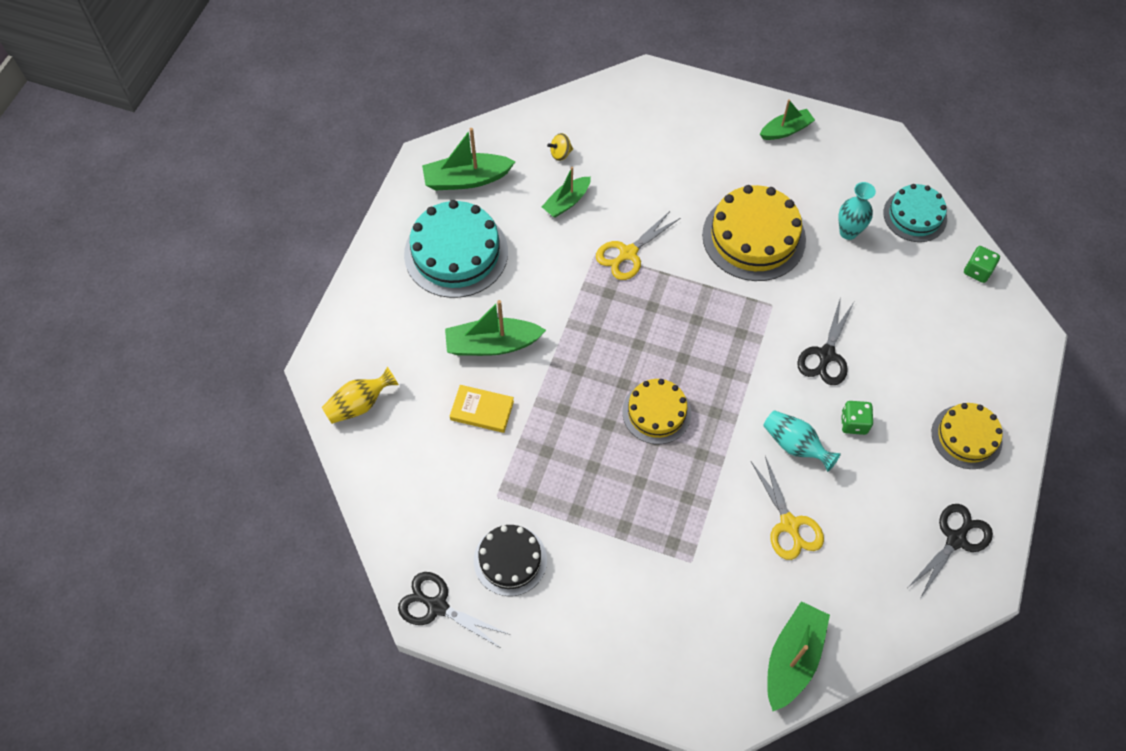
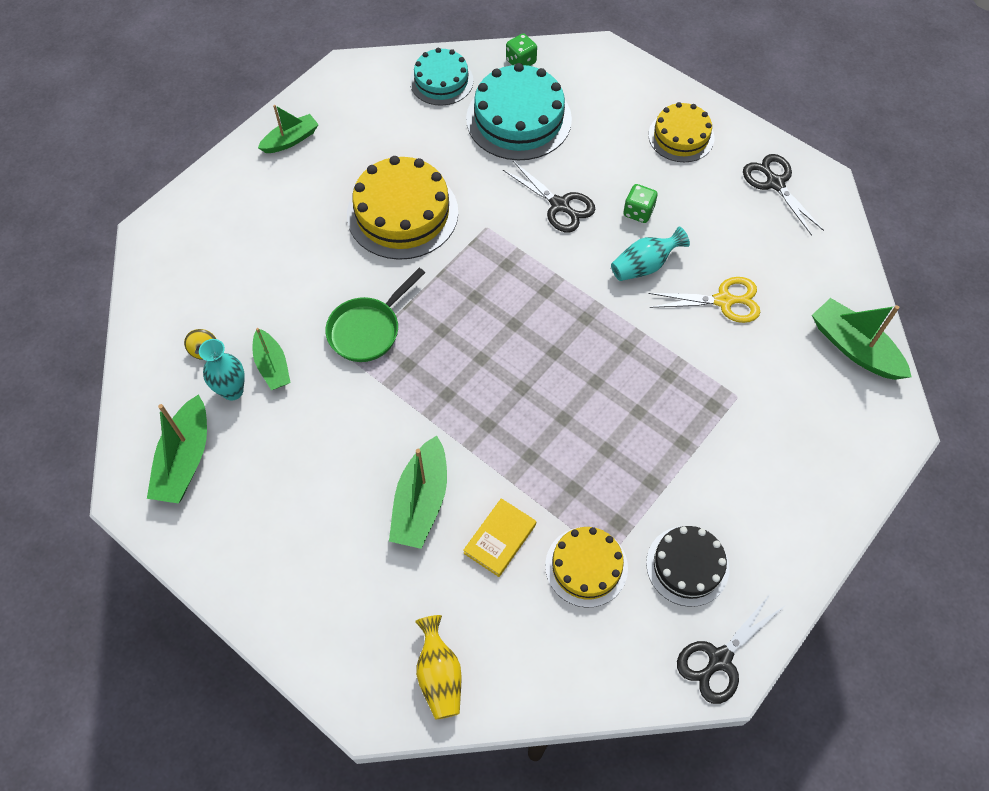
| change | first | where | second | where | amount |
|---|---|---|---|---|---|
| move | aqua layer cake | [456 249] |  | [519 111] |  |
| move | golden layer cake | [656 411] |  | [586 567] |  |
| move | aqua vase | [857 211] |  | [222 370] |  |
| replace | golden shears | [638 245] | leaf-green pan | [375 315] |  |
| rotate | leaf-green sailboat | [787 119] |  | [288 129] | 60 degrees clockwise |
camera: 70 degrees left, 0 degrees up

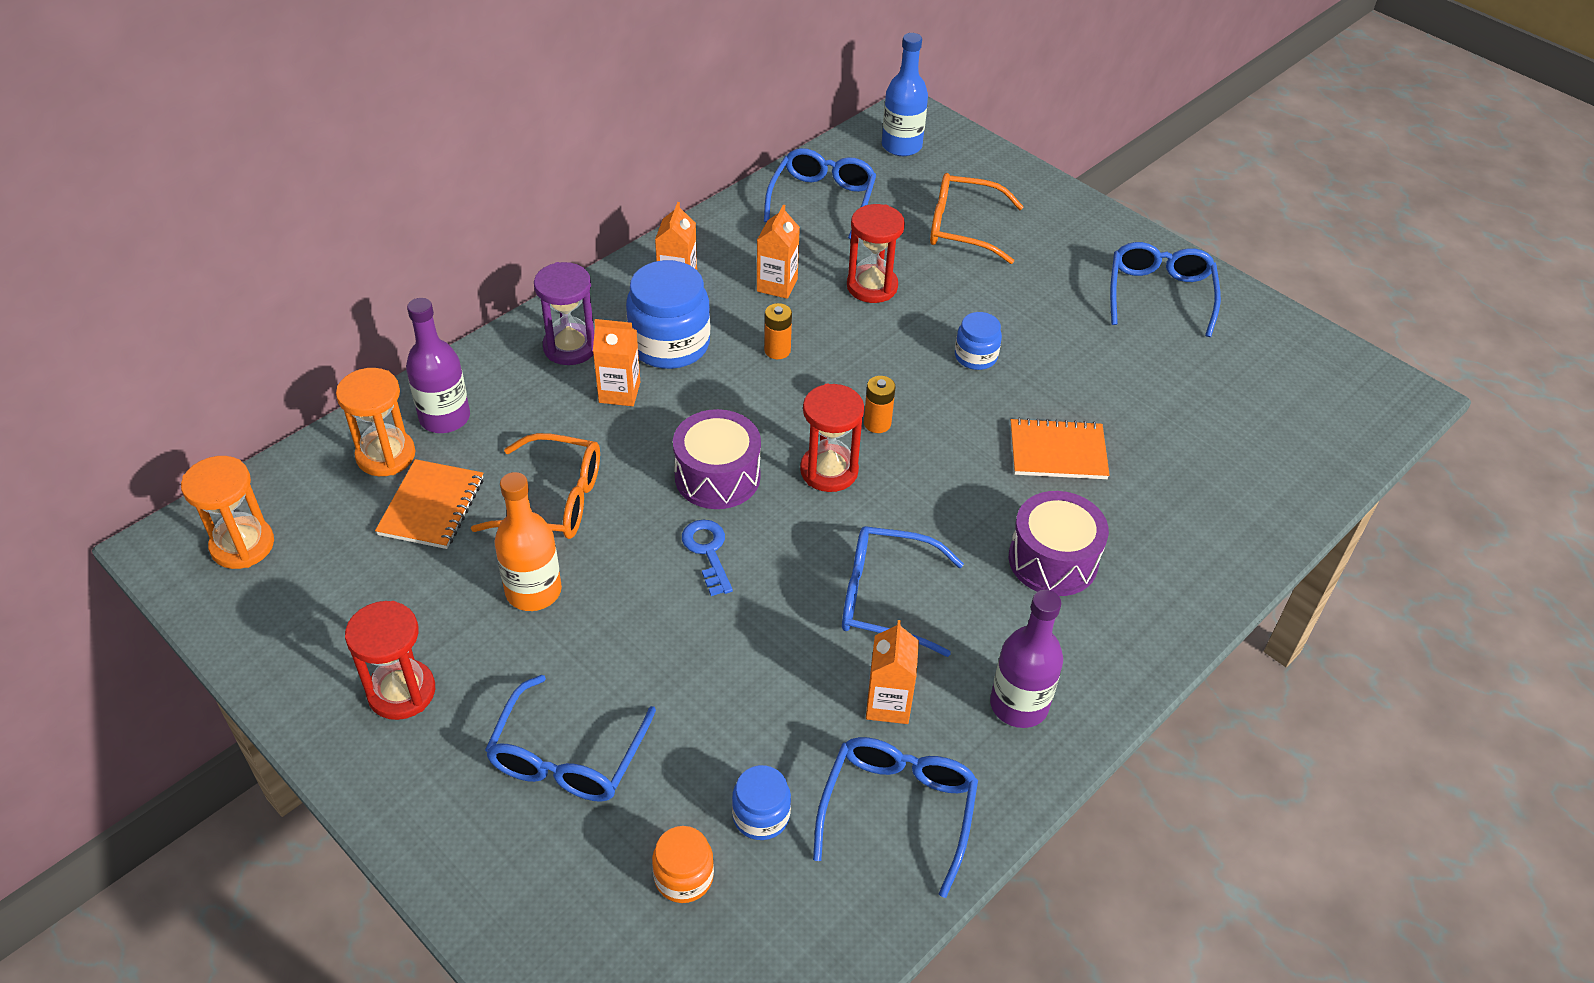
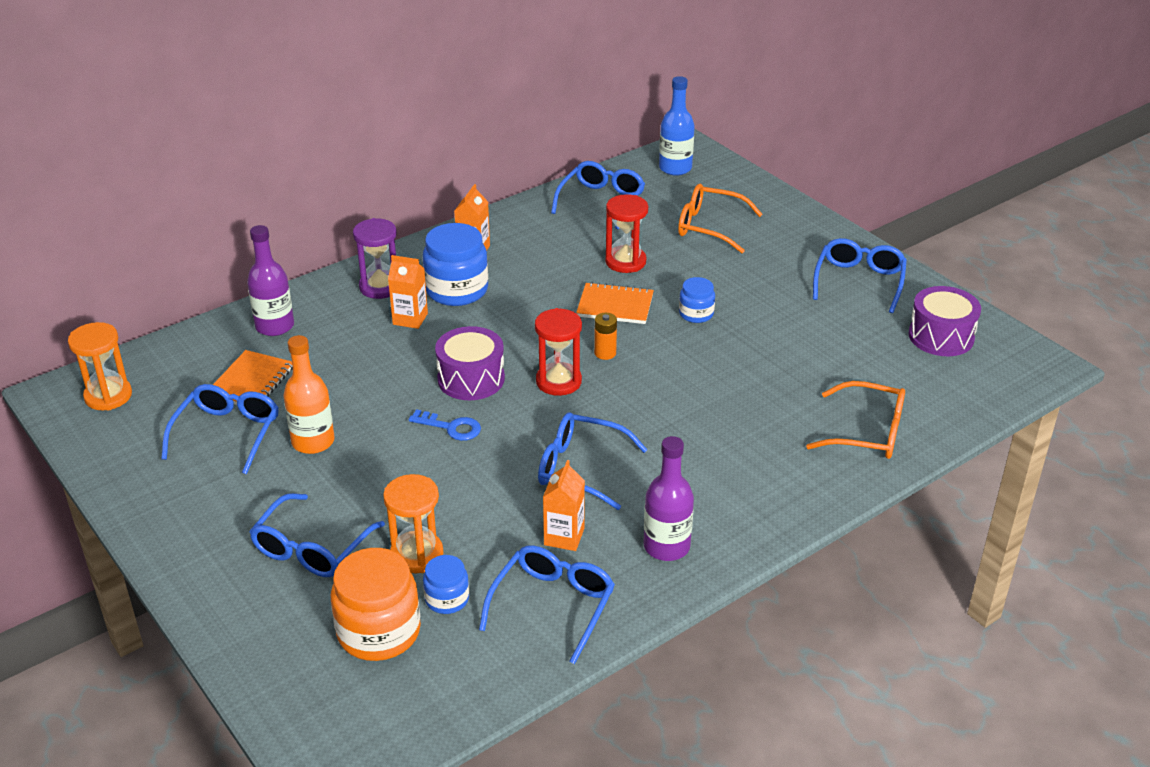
| change | first | where | second | where | amount |
|---|---|---|---|---|---|
| delete | red sand timer | [390 660] |  |  |  |
| delete | bright orange milk carton | [778 252] |  |  |  |
| delete | bright orange battery | [778 331] |  |  |  |
| insert |  |  | blue glasses | [220 429] |  |
| move | bright orange sand timer | [375 422] |  | [413 523] |  |
| move | bright orange glasses | [535 486] |  | [855 420] |  |
| move | violet drum | [1059 543] |  | [944 321] |  |
| move | bright orange notepad | [1060 448] |  | [615 303] |  |
| rotate | blue door key | [707 557] |  | [445 425] | 120 degrees clockwise |
| resize | bright orange preserve jar | [683 864] |  | [376 604] | x1.85 |
camera: 10 degrees right, 10 degrees down

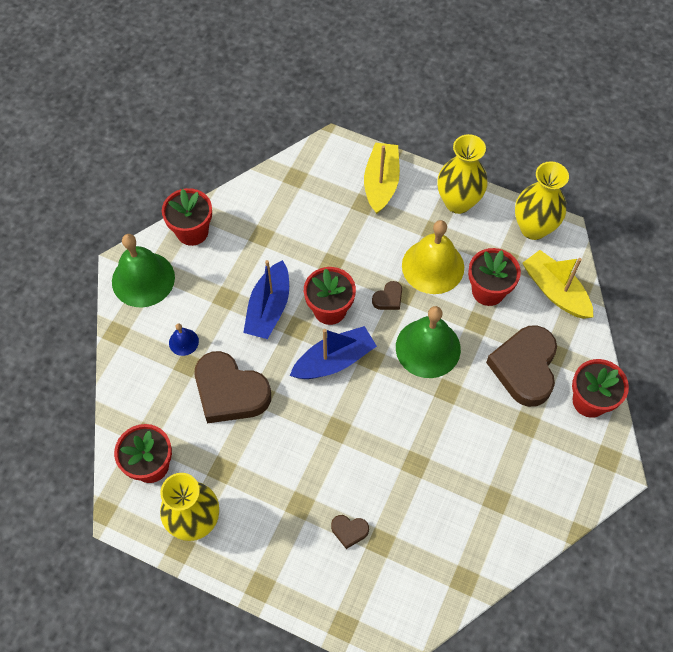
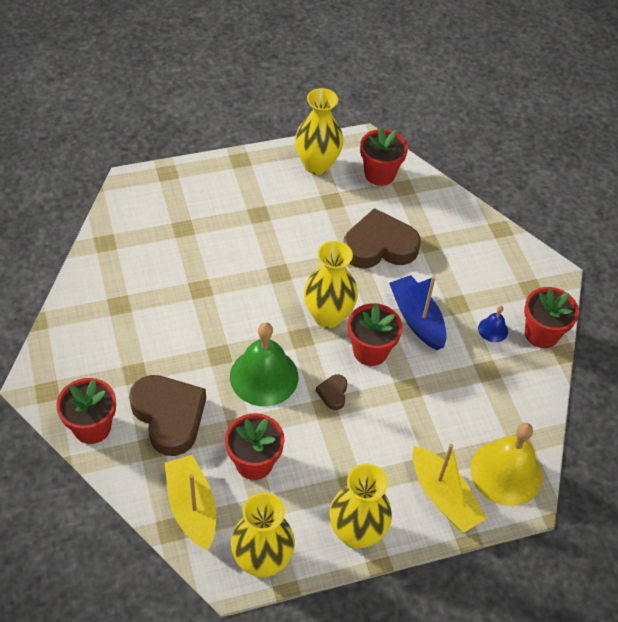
| change | first | where | second | where | amount |
|---|---|---|---|---|---|
| delete | leaf-green school bell | [143 270] |  |  |  |
| delete | brown heart | [350 532] |  |  |  |
| move | blue school bell | [184 339] |  | [493 324] |  |
| move | golden school bell | [433 257] |  | [506 464] |  |
| replace | blue sailboat | [333 352] | golden vase | [331 284] |  |
| rotate | golden sailboat | [558 284] |  | [190 503] | 120 degrees counterclockwise |
camera: 135 degrees right, 10 degrees down

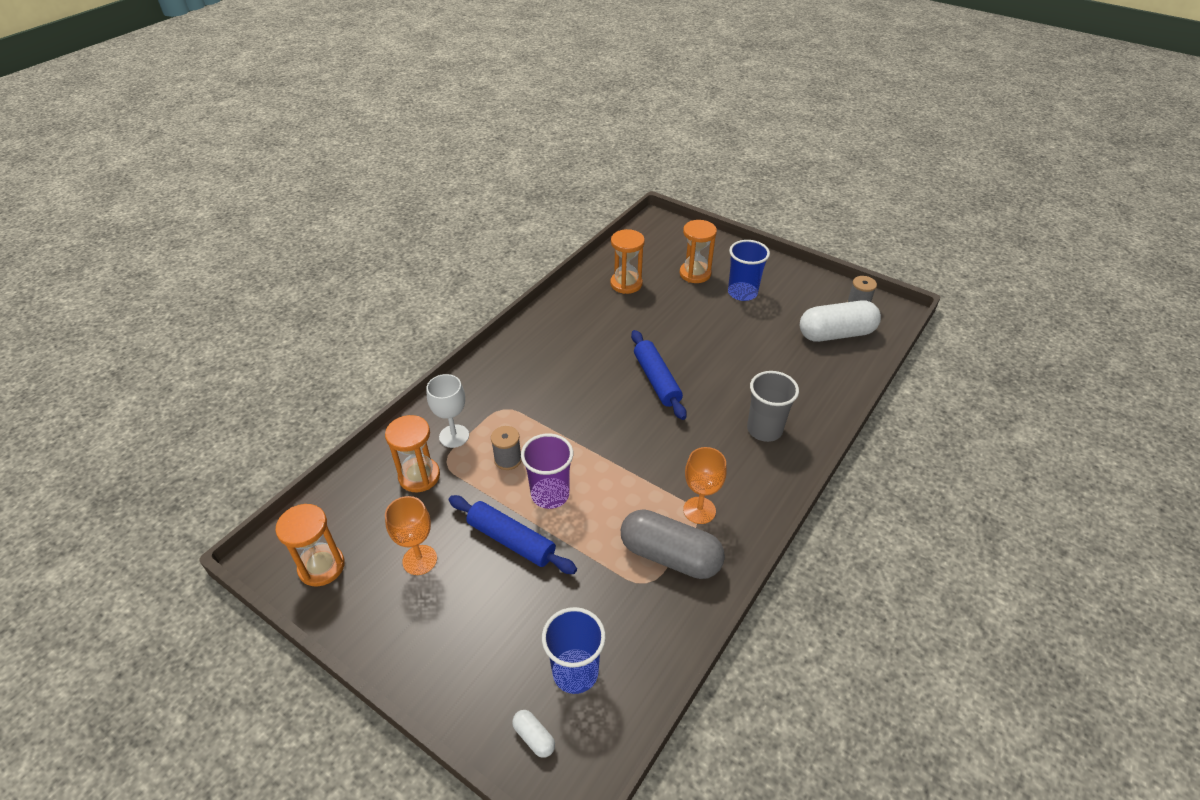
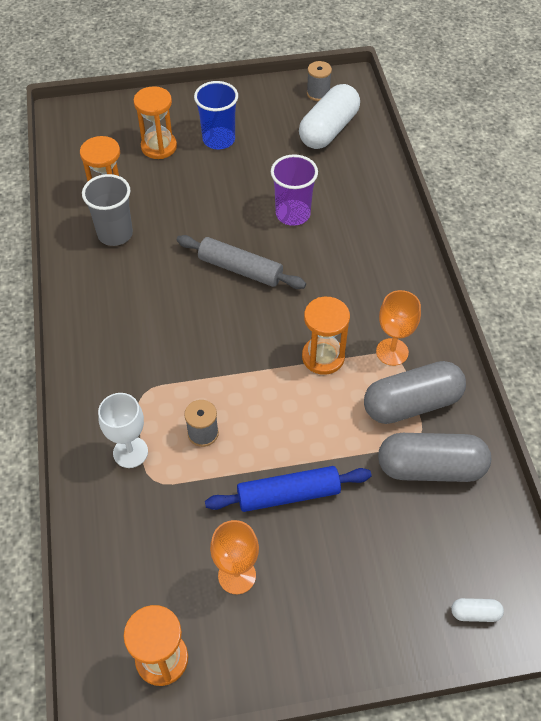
| change | first | where | second | where | amount |
|---|---|---|---|---|---|
| delete | blue beaker | [574 650] |  |  |  |
| insert |  |  | ash-grey capsule | [434 457] |  |
| move | bright orange sand timer | [412 453] |  | [326 336] |  |
| move | violet beaker | [547 471] |  | [294 190] |  |
| move | ash-grey beaker | [773 406] |  | [107 210] |  |
| recolor | blue rolling pin | [659 375] | ash-grey rolling pin | [241 262] |  |
camera: 45 degrees left, 10 degrees up

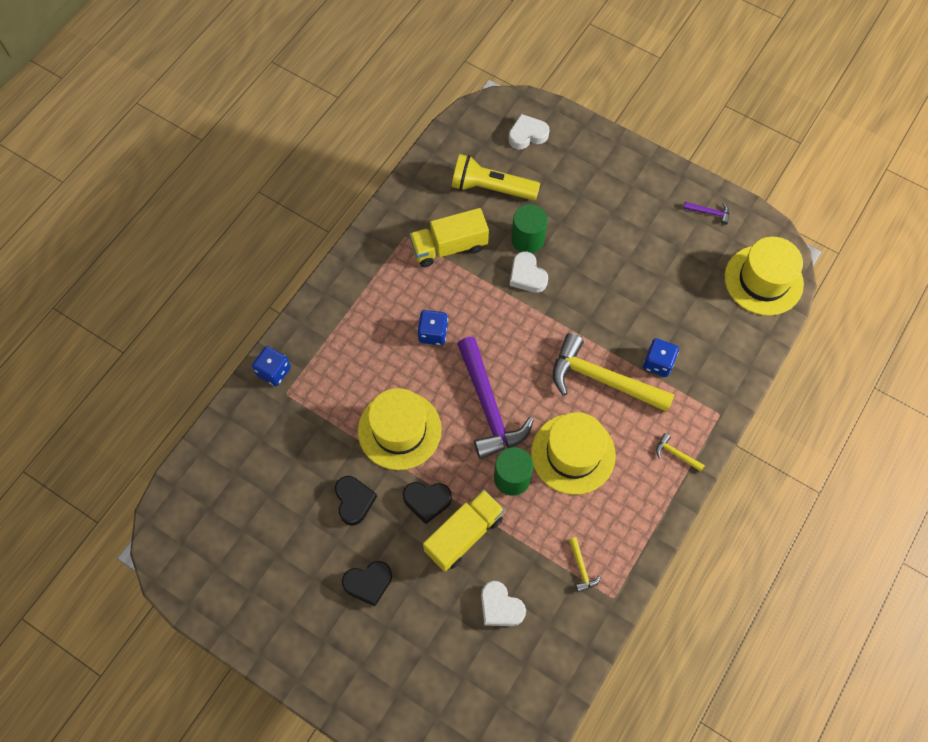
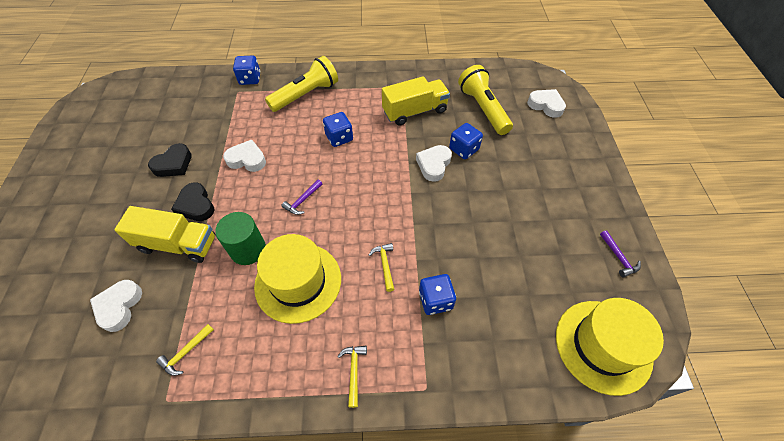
| change | first | where | second | where | amount |
|---|---|---|---|---|---|
| delete | ebony heart | [367 583] |  |  |  |
| insert |  |  | golden pocket torch | [301 84] |  |
| replace | golden tall hat | [400 429] | pure white heart | [244 156] |  |
| replace | leaf-green cylinder | [529 228] | blue game die | [466 141] |  |
| rotate | golden lorry | [449 237] |  | [416 101] | 120 degrees clockwise |
| resize | violet hammer | [495 398] |  | [301 197] | x0.40 |
| resize | golden hammer | [614 372] |  | [381 267] | x0.40 |
camera: 55 degrees right, 10 degrees down

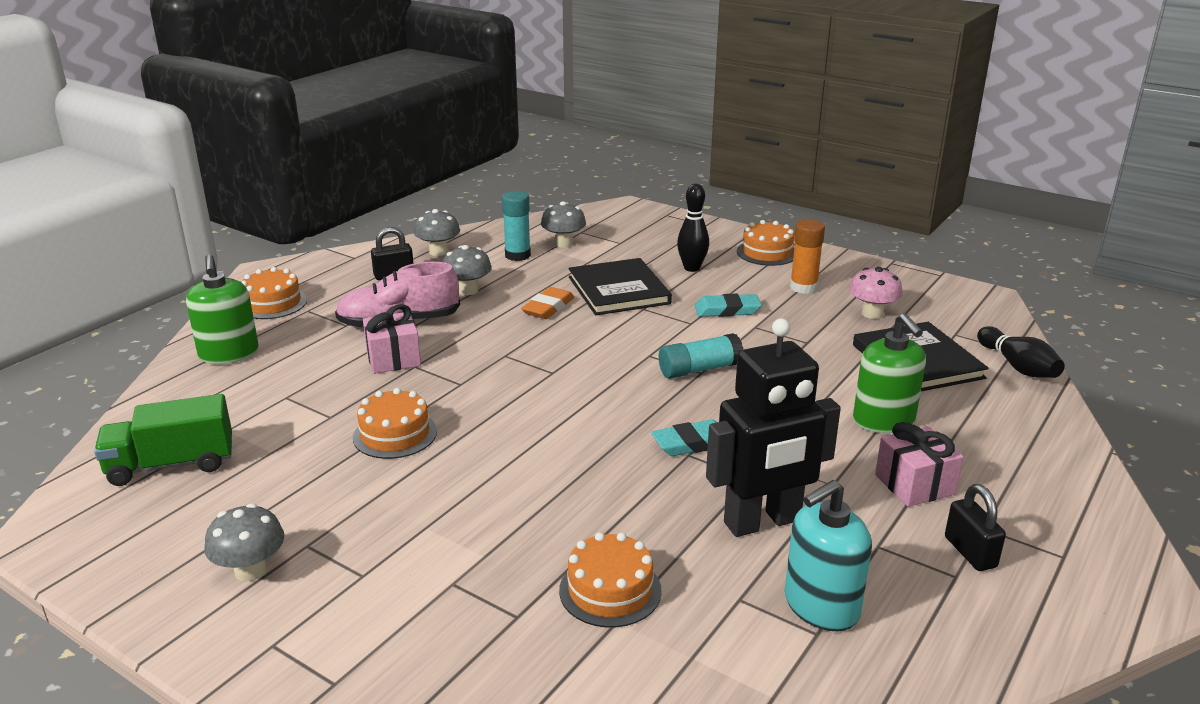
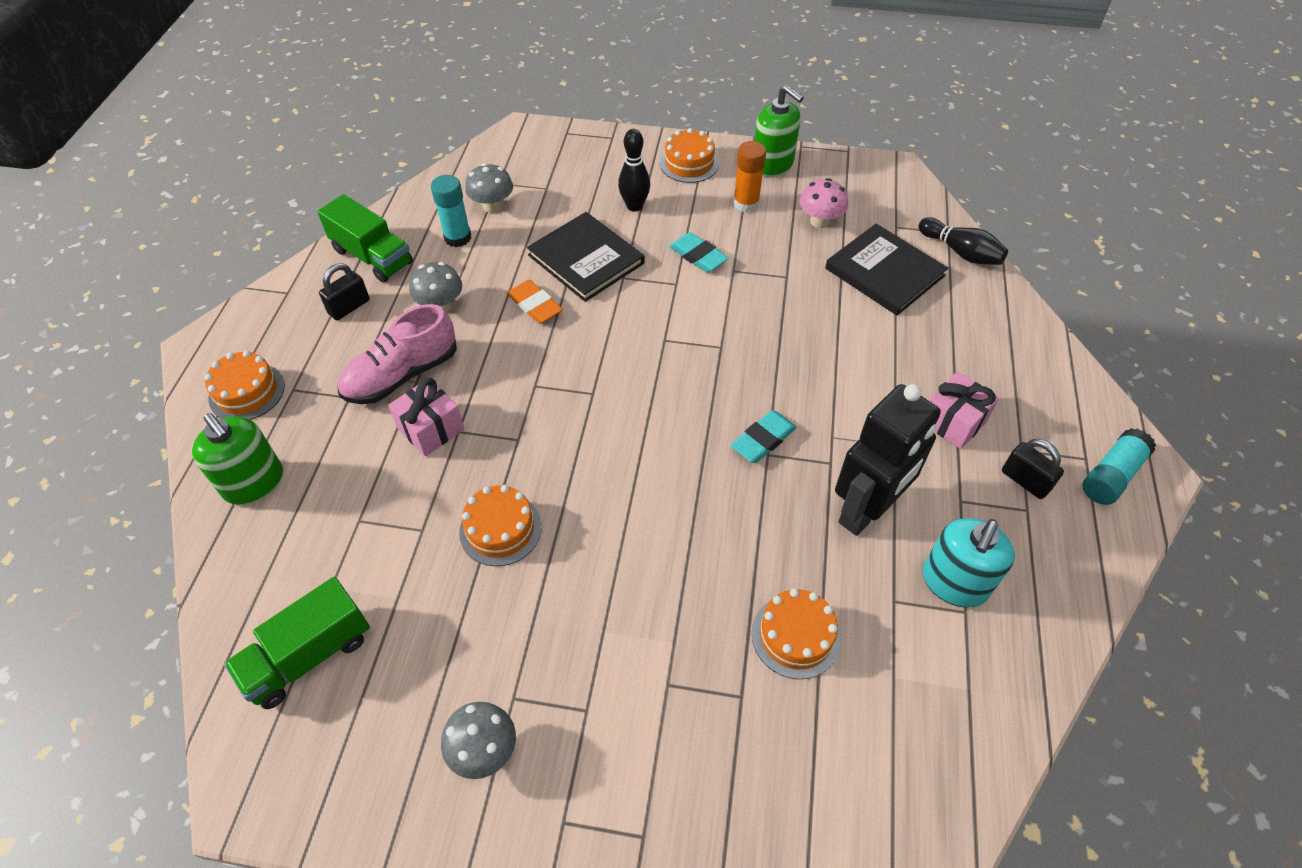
| change | first | where | second | where | amount |
|---|---|---|---|---|---|
| move | aqua glue | [701 356] |  | [1119 466] |  |
| move | leaf-green soap dispenser | [889 373] |  | [779 131] |  |
| replace | ash-grey toadstool | [437 232] | leaf-green lorry | [365 238] |  |
| rotate | bright orange pencil eraser | [547 303] |  | [535 302] | 45 degrees counterclockwise |
| rotate | aqua pencil eraser | [728 305] |  | [699 252] | 75 degrees clockwise |
camera: 25 degrees left, 25 degrees up

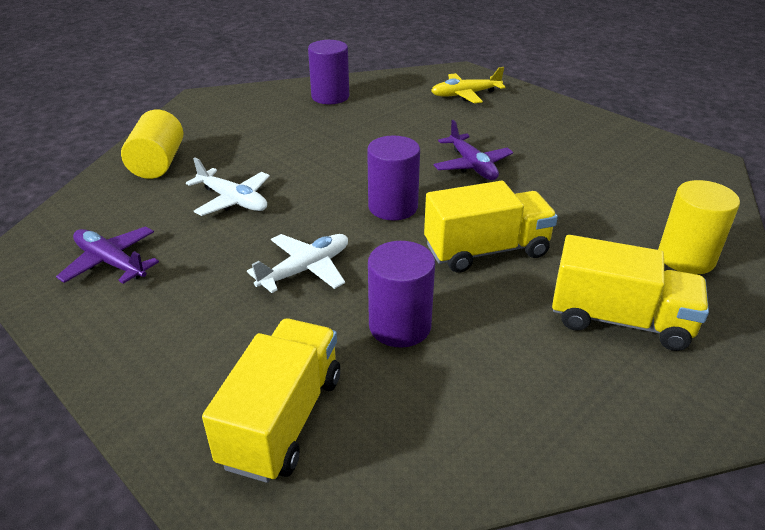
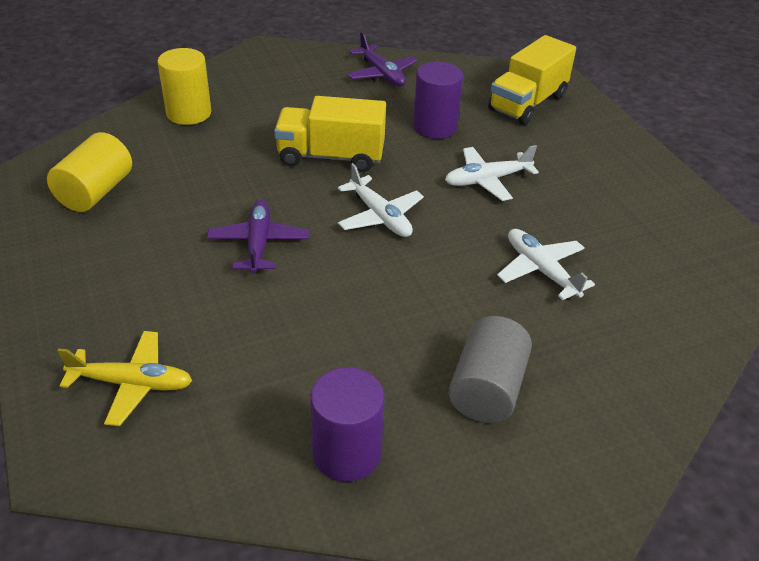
| change | first | where | second | where | amount |
|---|---|---|---|---|---|
| delete | golden lorry | [630 293] |  |  |  |
| insert |  |  | ash-grey cylinder | [490 369] |  |
| move | violet toy plane | [107 255] |  | [382 59] |  |
| move | golden cylinder | [152 144] |  | [89 172] |  |
| replace | violet cylinder | [393 178] | pure white toy plane | [381 200] |  |
camera: 160 degrees left, 5 degrees up

